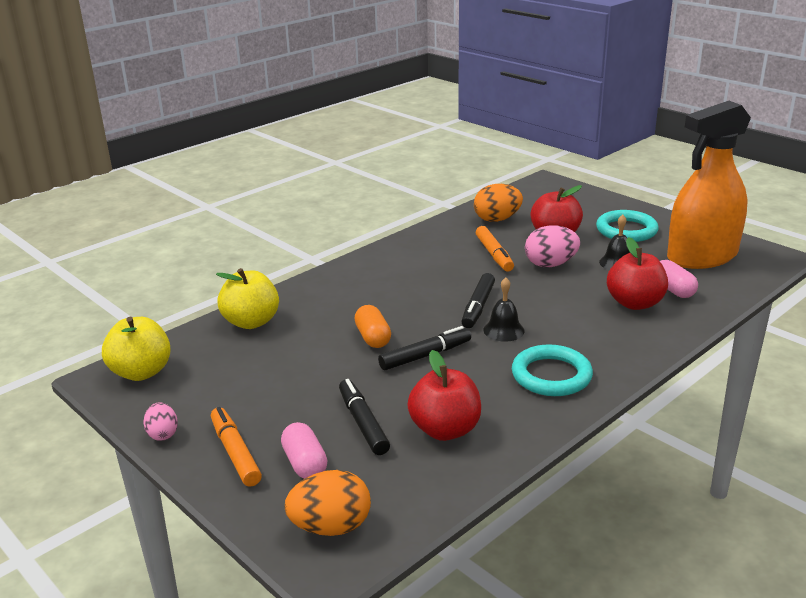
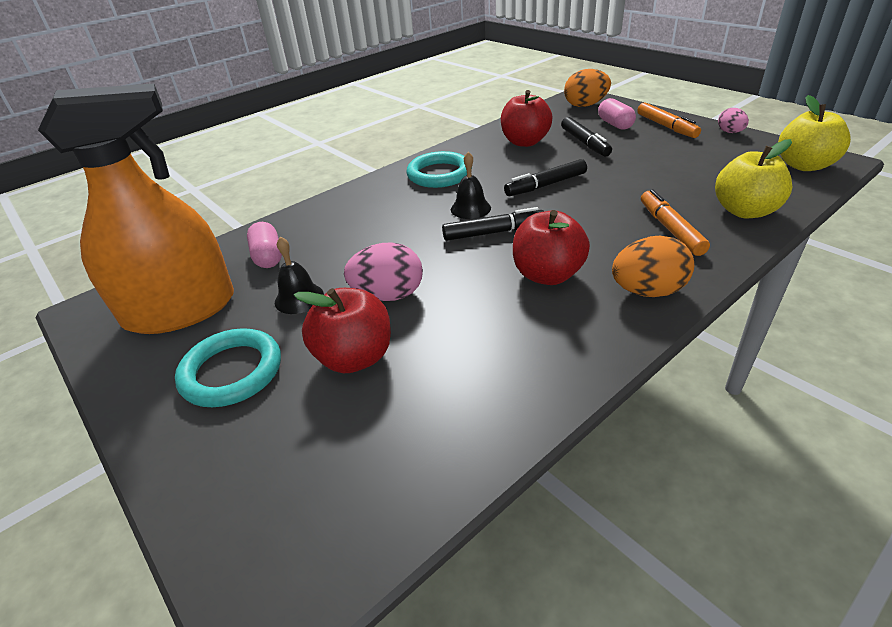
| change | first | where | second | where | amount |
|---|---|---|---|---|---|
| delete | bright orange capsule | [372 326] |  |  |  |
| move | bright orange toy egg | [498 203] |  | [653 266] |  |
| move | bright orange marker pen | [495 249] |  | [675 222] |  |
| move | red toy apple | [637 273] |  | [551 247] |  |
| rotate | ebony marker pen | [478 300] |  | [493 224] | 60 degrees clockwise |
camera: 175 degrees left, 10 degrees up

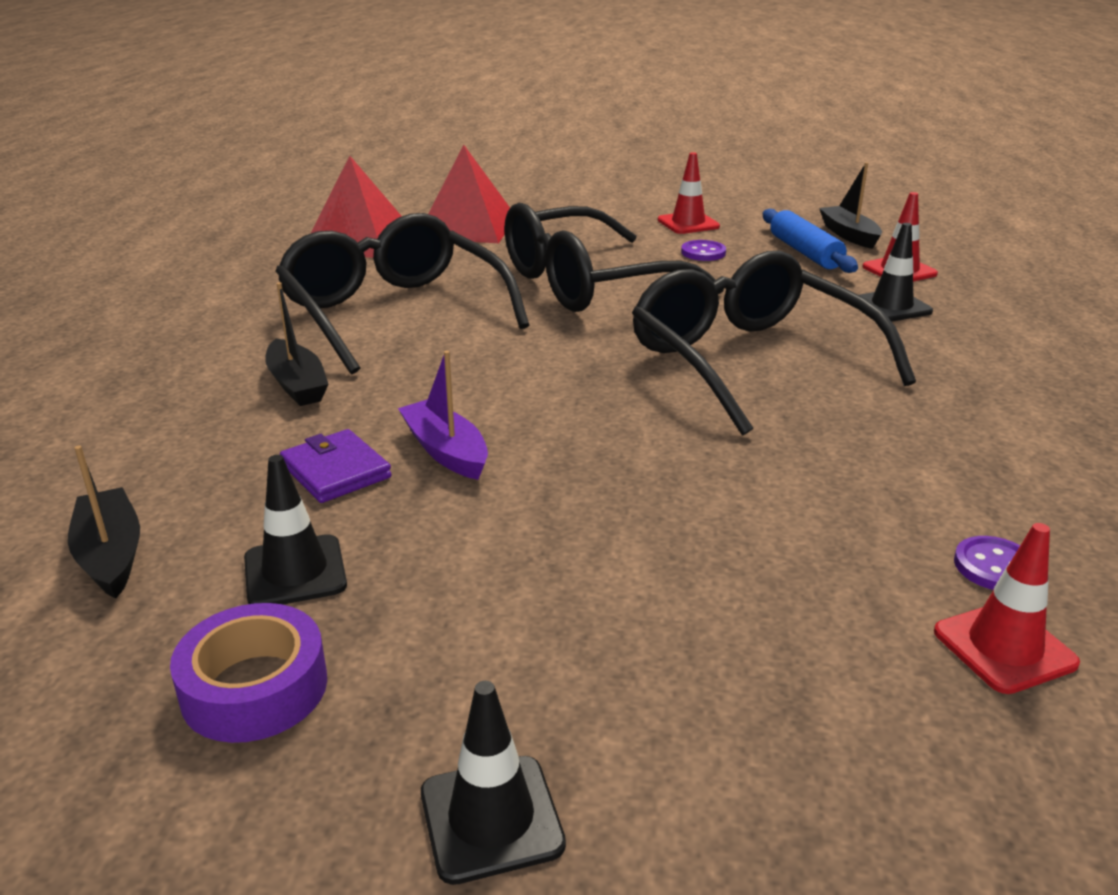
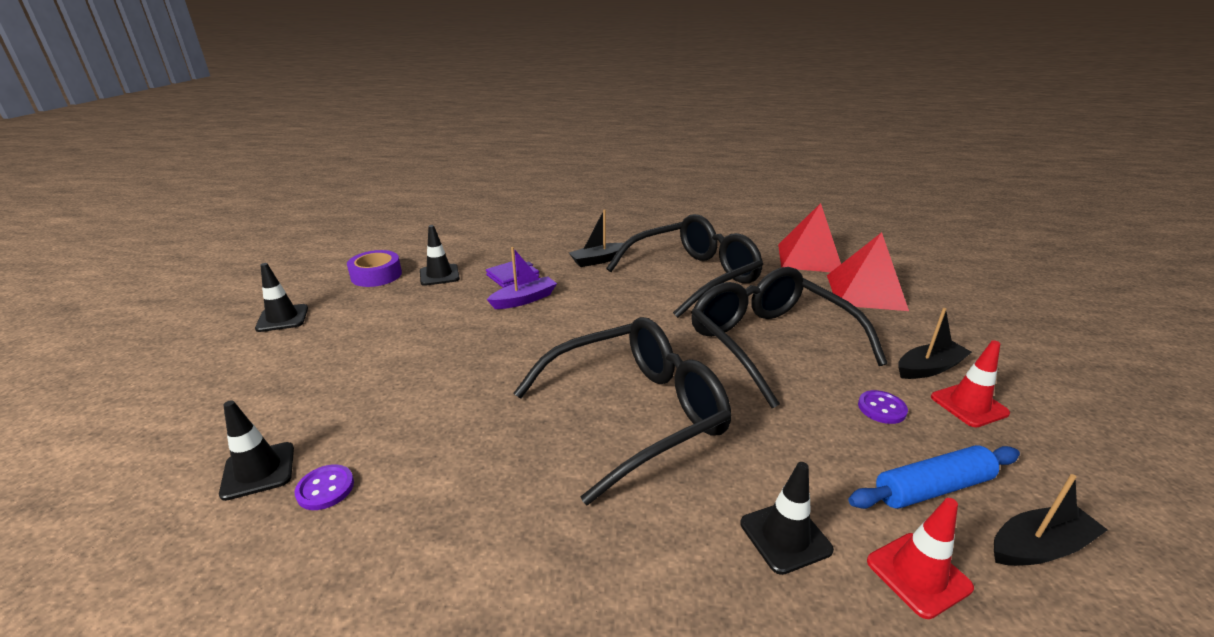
| change | first | where | second | where | amount |
|---|---|---|---|---|---|
| move | ebony sailboat | [104 522] |  | [935 343] |  |
| recolor | red safety cone | [1007 608] | ebony safety cone | [256 450] |  |
camera: 90 degrees right, 0 degrees up

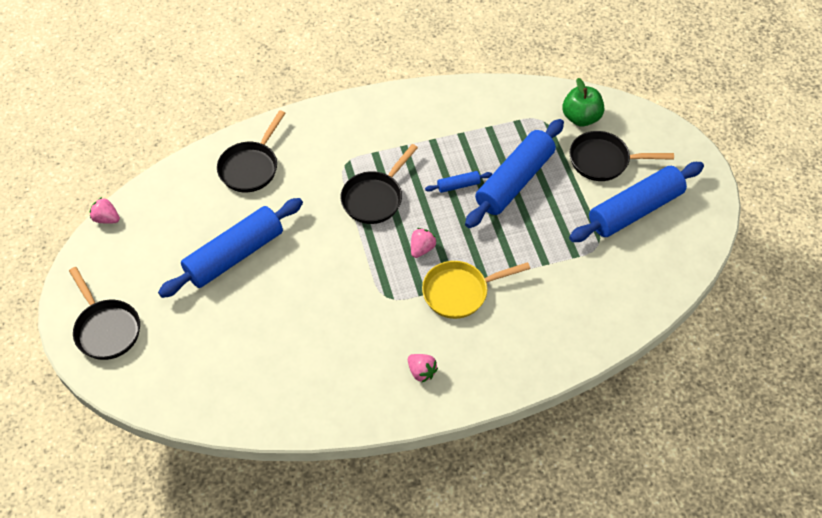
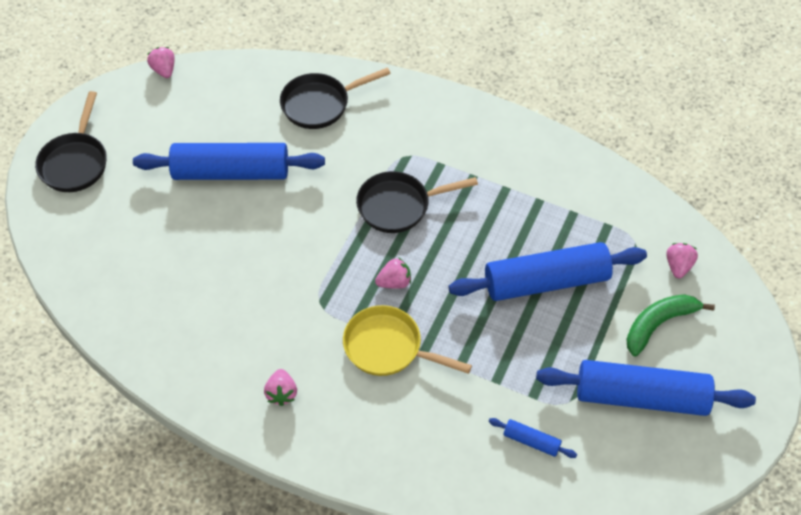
| change | first | where | second | where | amount |
|---|---|---|---|---|---|
| move | blue rolling pin | [458 182] |  | [533 438] |  |
| replace | leaf-green toy apple | [583 102] | rosy berry | [682 260] |  |
| replace | ebony pan | [621 156] | leaf-green banana fruit | [670 325] |  |
camera: 40 degrees right, 0 degrees up

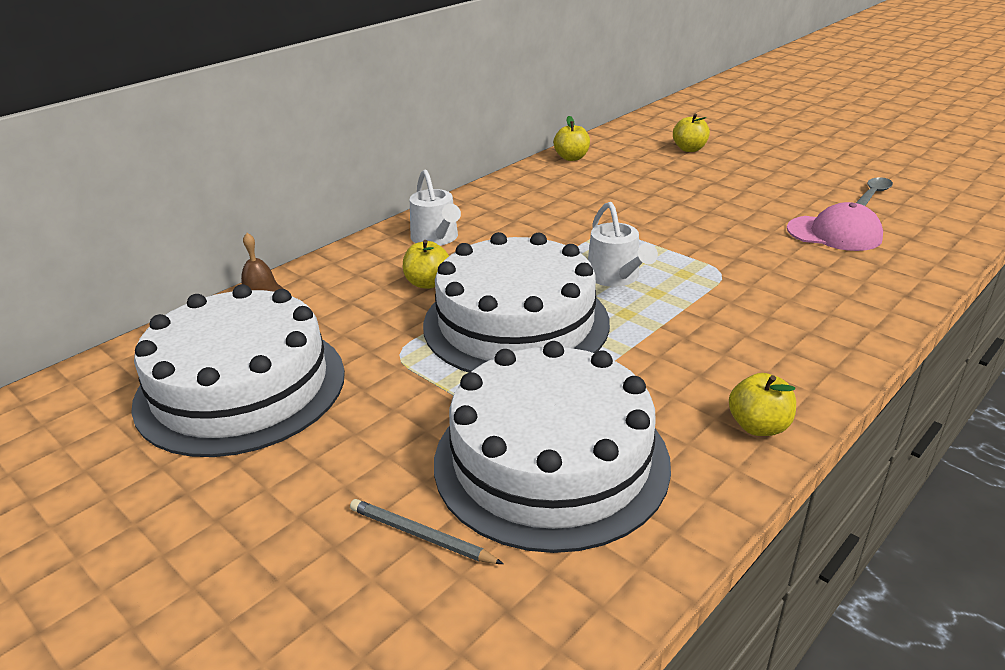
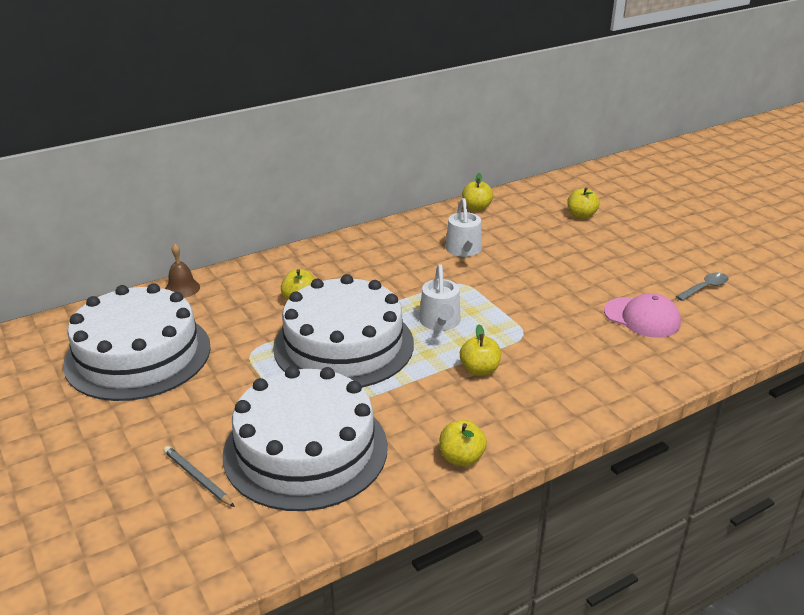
| change | first | where | second | where | amount |
|---|---|---|---|---|---|
| insert |  |  | golden toy apple | [480 350] |  |
| move | pure white sprinkling can | [435 207] |  | [463 227] |  |
camera: 15 degrees right, 0 degrees up

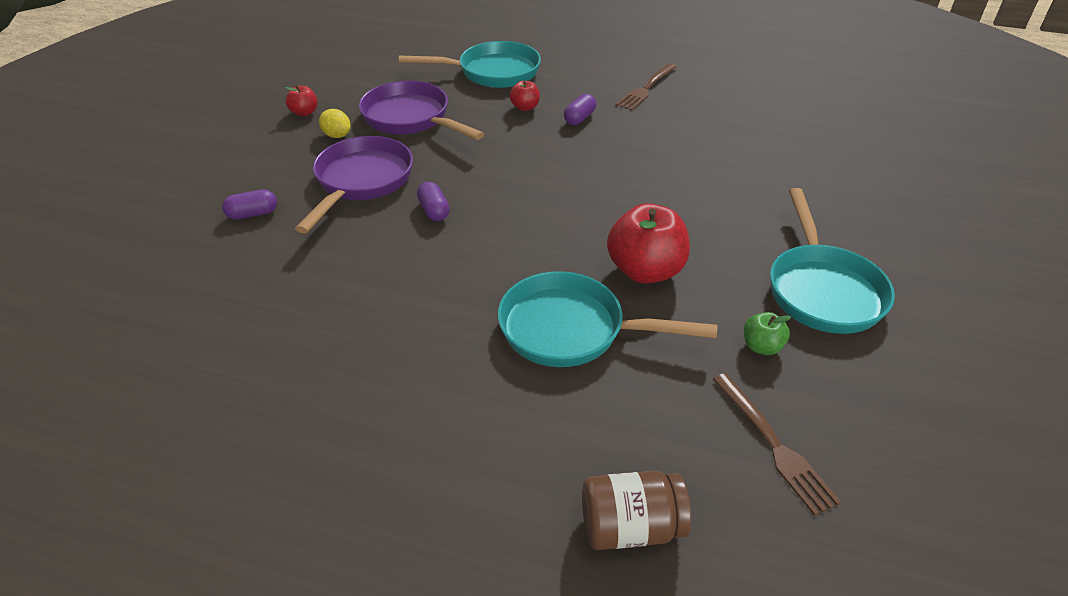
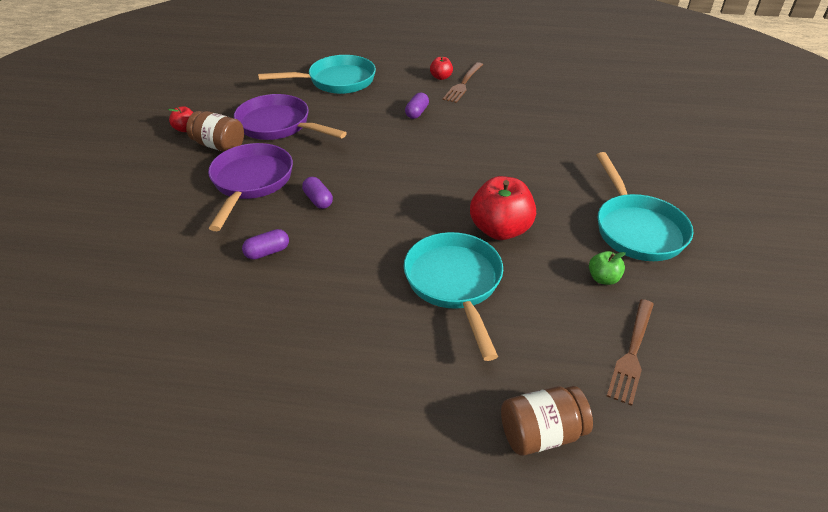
| change | first | where | second | where | amount |
|---|---|---|---|---|---|
| move | violet capsule | [249 204] |  | [265 244] |  |
| move | red toy apple | [524 96] |  | [441 68] |  |
| replace | golden citrus fruit | [335 123] | brown preserve jar | [215 131] |  |
| rotate | aqua pan | [608 319] |  | [453 296] | 75 degrees clockwise |
| rotate | brown dinner fork | [776 444] |  | [630 352] | 60 degrees clockwise |
camera: 10 degrees left, 0 degrees up

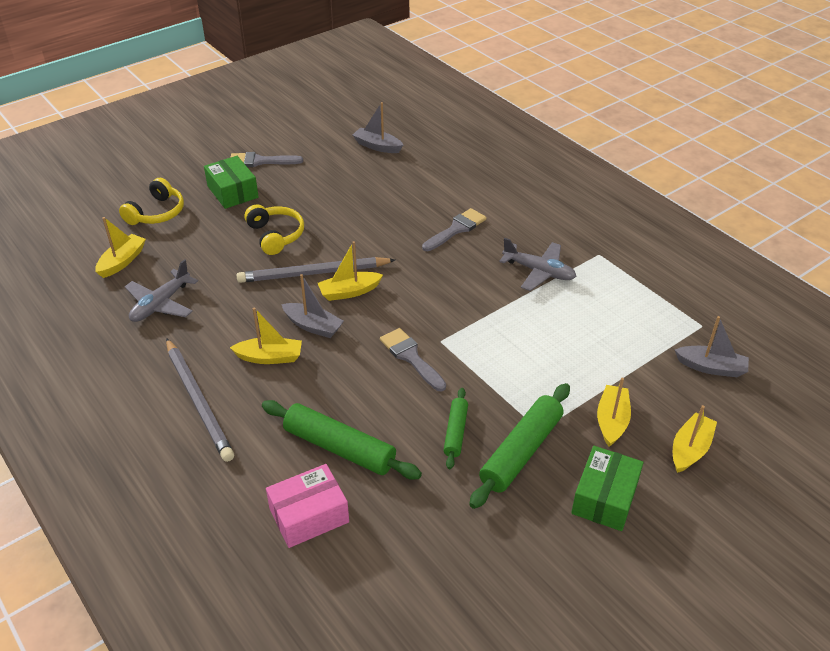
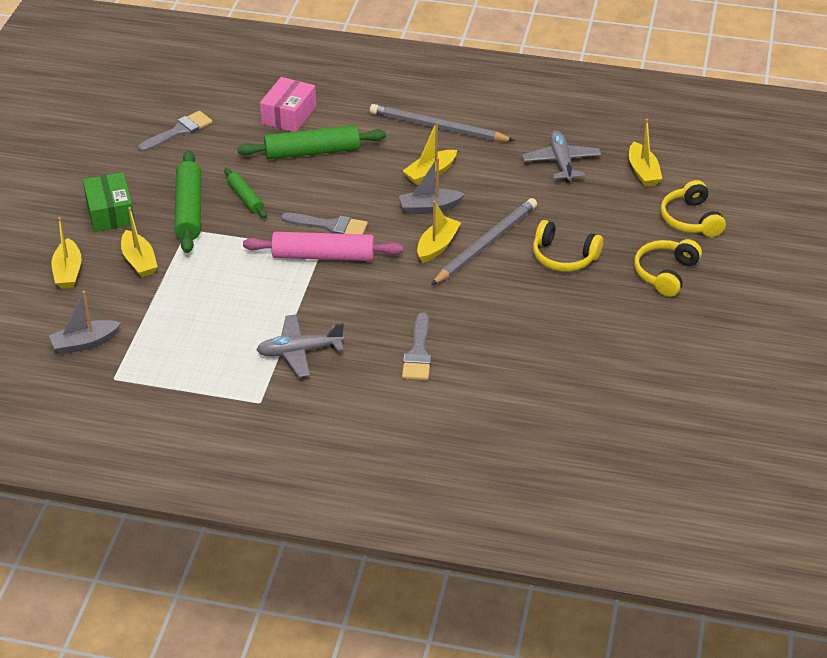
| change | first | where | second | where | amount |
|---|---|---|---|---|---|
| delete | ash-grey sailboat | [378 127] |  |  |  |
| insert |  |  | rosy rolling pin | [323 246] |  |
| move | ash-grey paint brush | [266 159] |  | [175 131] |  |
| replace | leaf-green parcel | [231 182] | golden headphones | [668 268] |  |
camera: 140 degrees right, 0 degrees up

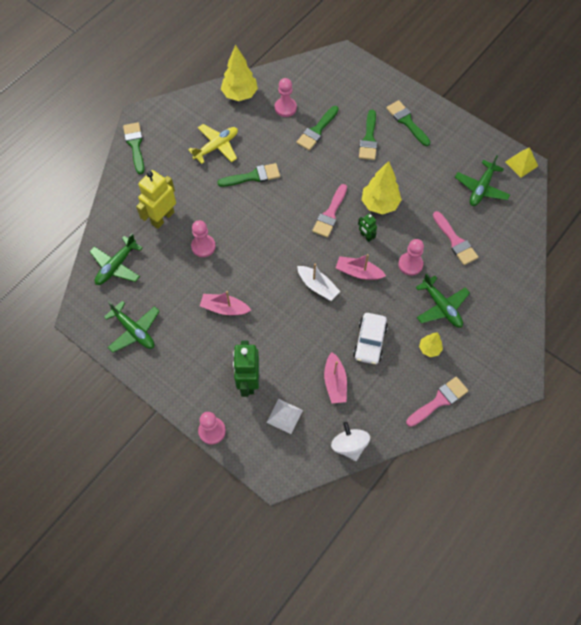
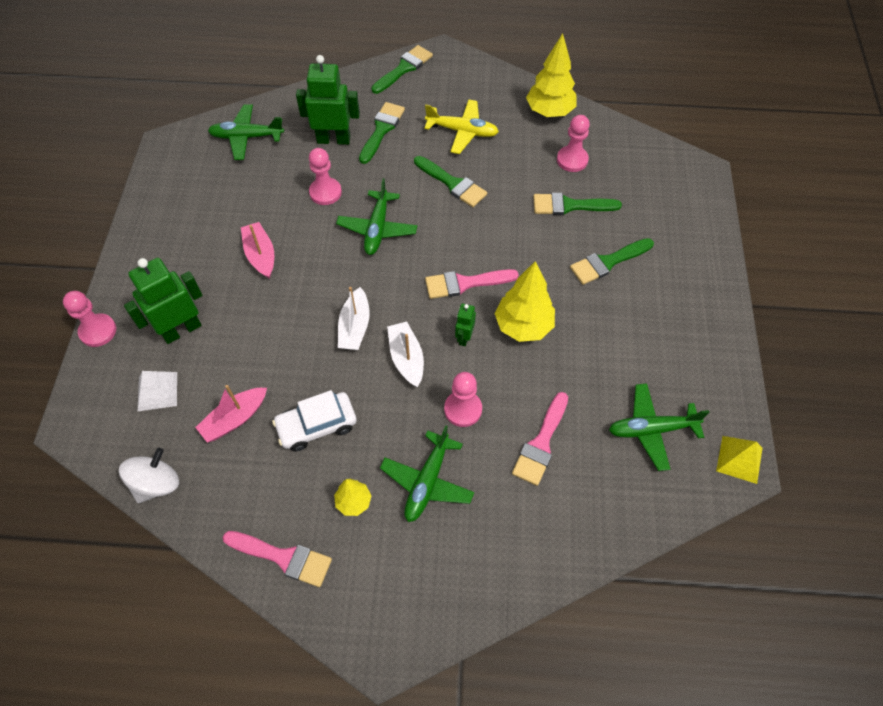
| change | first | where | second | where | amount |
|---|---|---|---|---|---|
| move | leaf-green toy plane | [132 326] |  | [376 216] |  |
| move | leaf-green paint brush | [408 123] |  | [382 133] |  |
| recolor | golden toy robot | [156 199] | leaf-green toy robot | [328 100] |  |
| recolor | rosy sailboat | [361 267] | pure white sailboat | [405 354] |  |
camera: 55 degrees right, 5 degrees down

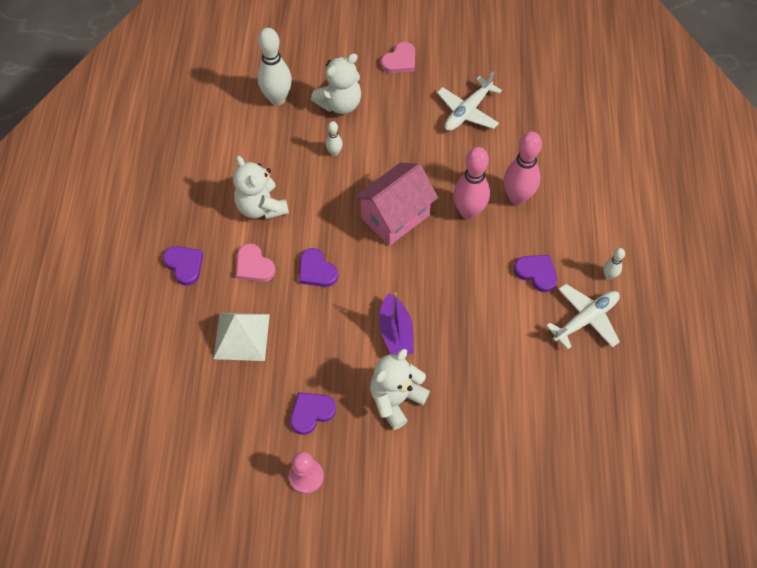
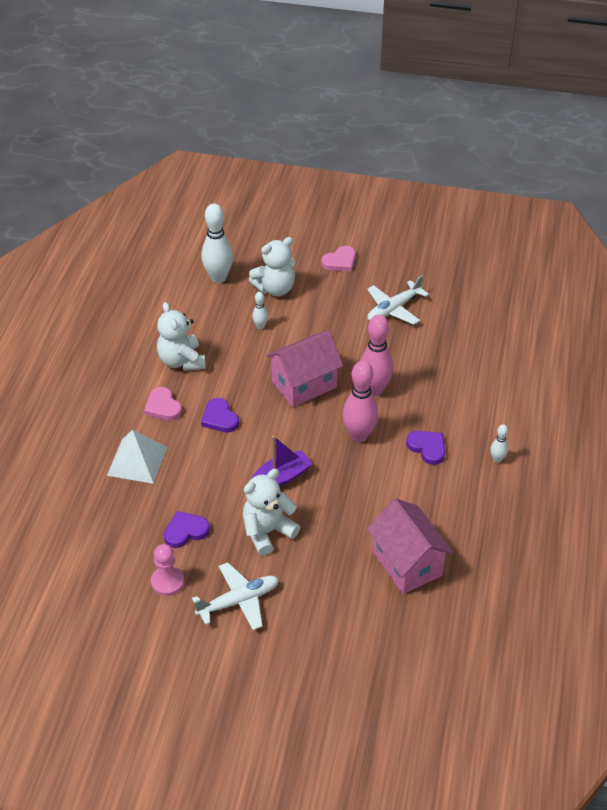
| change | first | where | second | where | amount |
|---|---|---|---|---|---|
| delete | violet heart | [183 266] |  |  |  |
| insert |  |  | rosy cottage | [410 546] |  |
| move | rosy tenpin | [523 168] |  | [360 401] |  |
| move | pure white toy plane | [583 317] |  | [235 596] |  |
| rotate | violet sailboat | [396 323] |  | [281 461] | 120 degrees counterclockwise |
camera: 10 degrees right, 15 degrees down

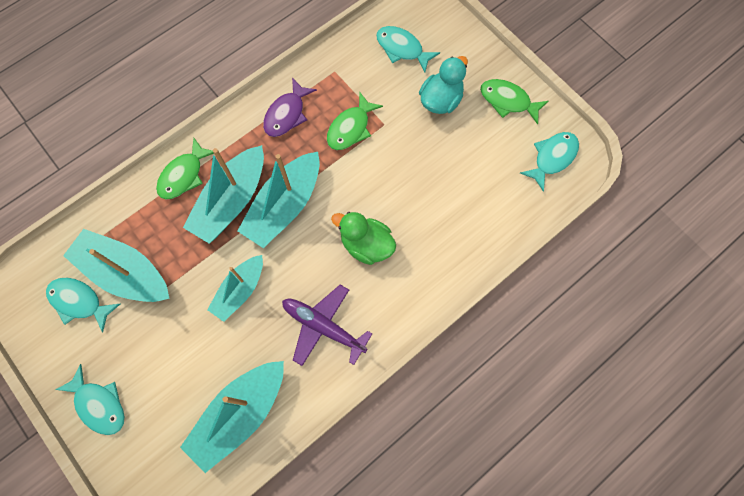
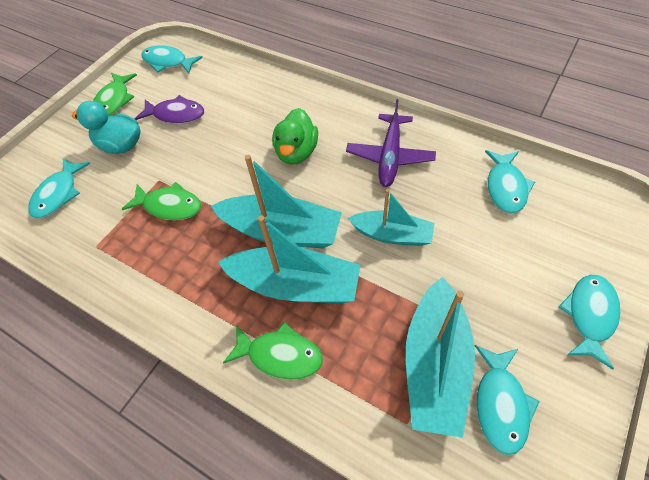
| change | first | where | second | where | amount |
|---|---|---|---|---|---|
| move | violet fish figure | [290 107] |  | [169 109] |  |
| replace | aqua sailboat | [232 417] | aqua fish figure | [510 181] |  |
camera: 105 degrees left, 15 degrees down

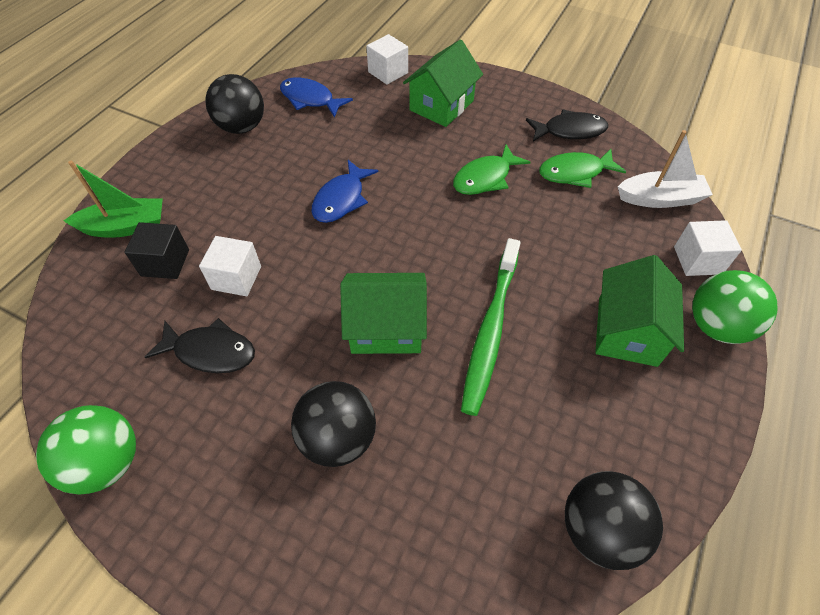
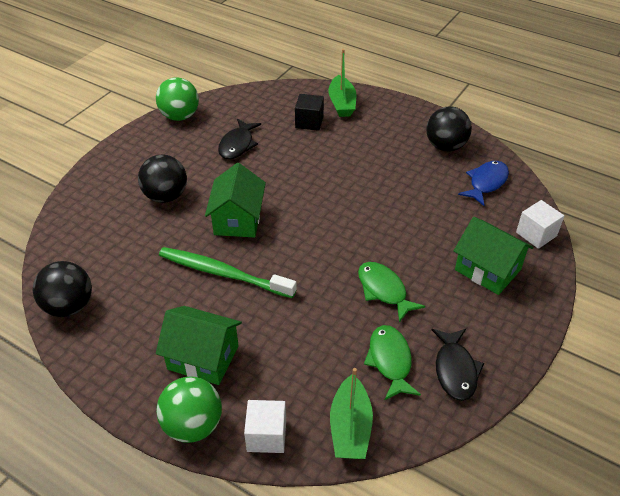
| change | first | where | second | where | amount |
|---|---|---|---|---|---|
| delete | pure white cube | [230 266] |  |  |  |
| delete | blue fish figure | [345 191] |  |  |  |
| recolor | pure white sailboat | [665 169] | leaf-green sailboat | [351 413] |  |
camera: 95 degrees right, 10 degrees down

